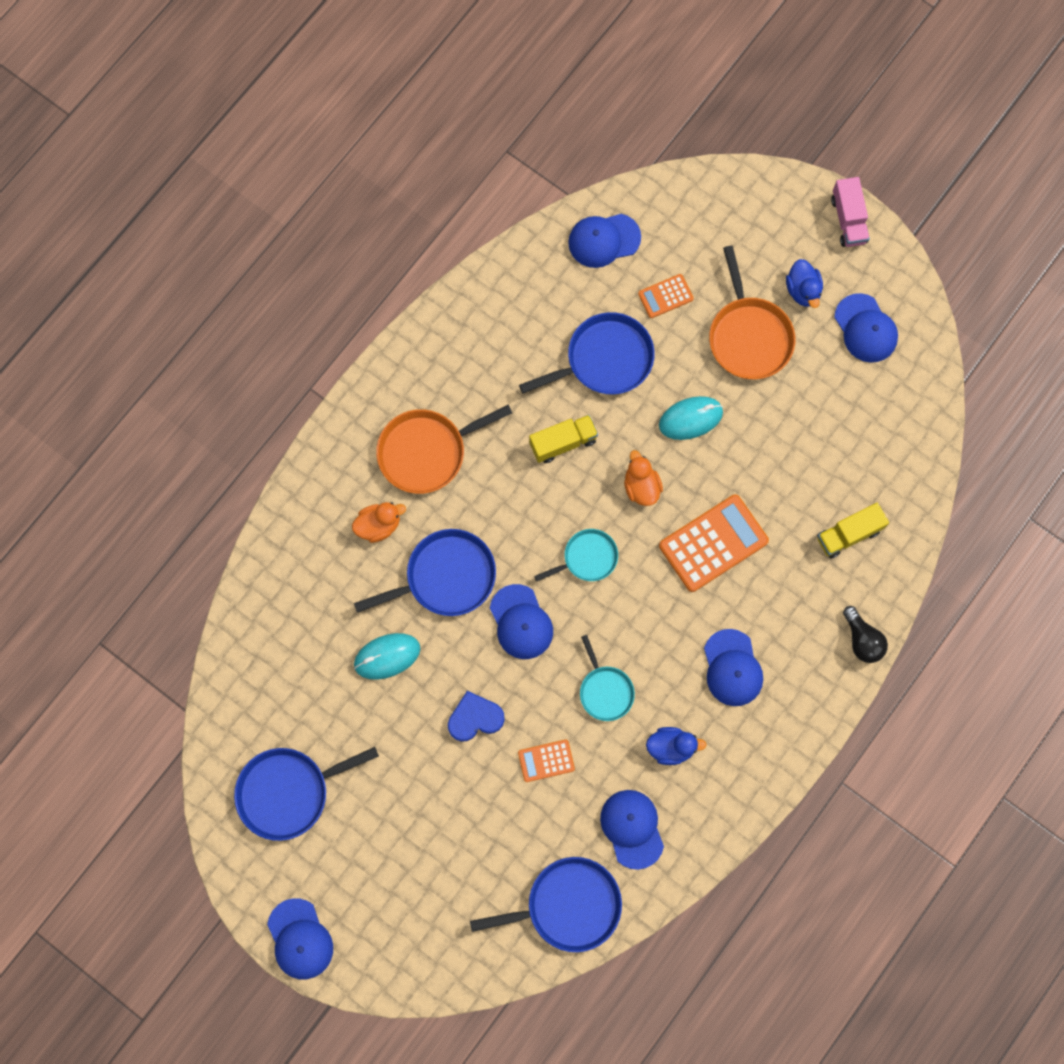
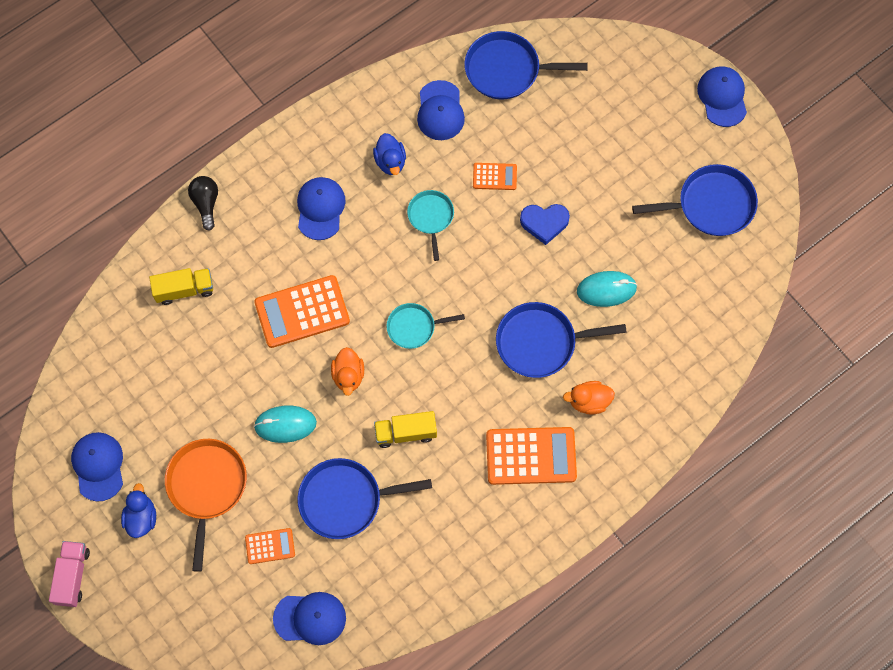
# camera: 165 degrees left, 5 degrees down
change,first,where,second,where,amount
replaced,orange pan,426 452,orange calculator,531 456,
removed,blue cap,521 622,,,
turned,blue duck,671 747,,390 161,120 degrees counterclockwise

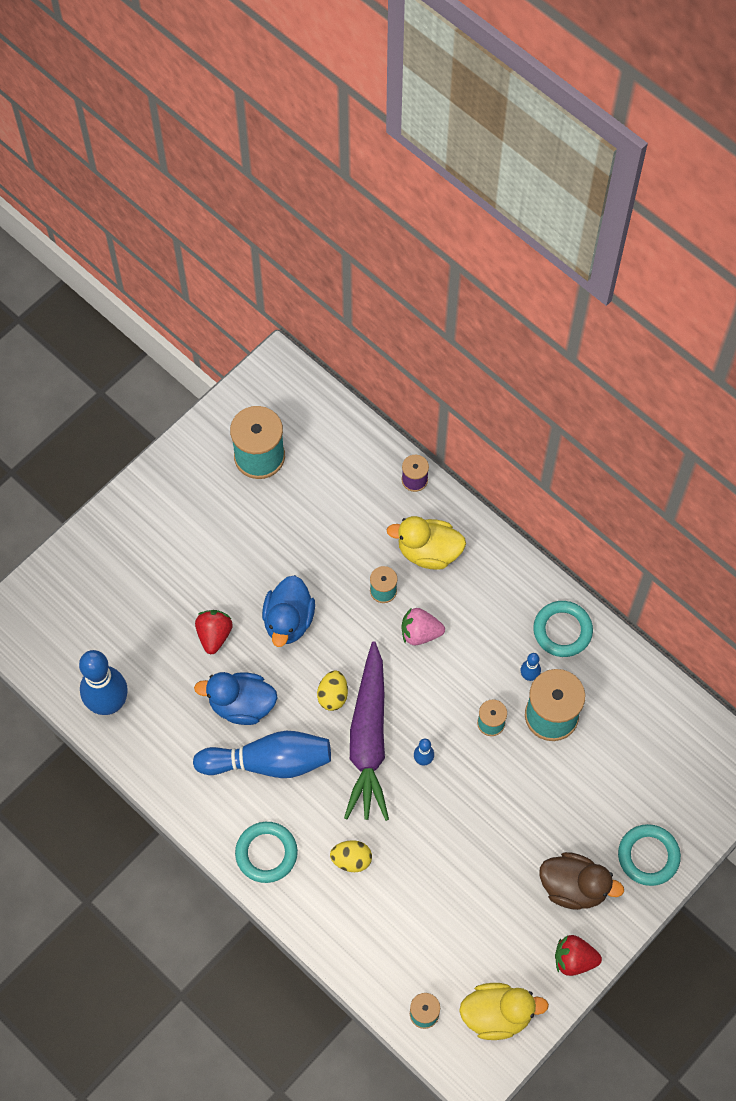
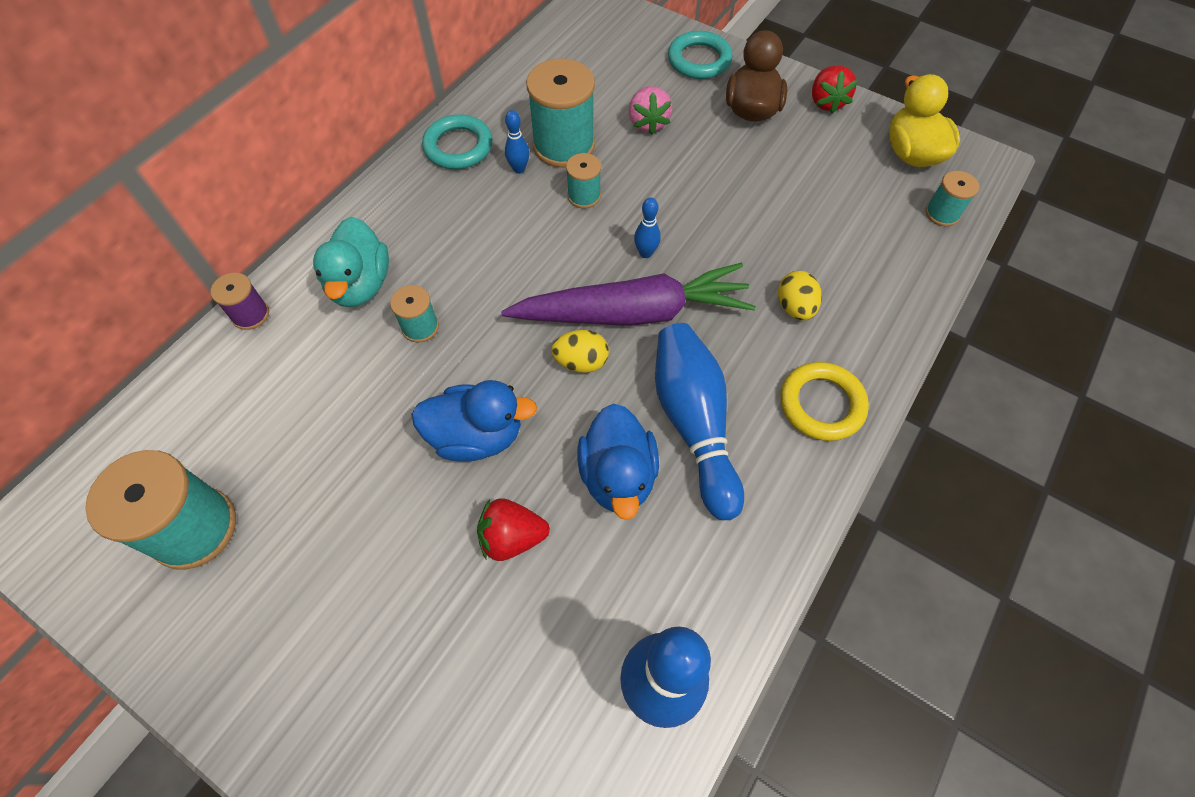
# camera: 100 degrees left, 5 degrees down
change,first,where,second,where,amount
recoloured,yellow duck,428 552,turquoise duck,360 285,
moved,pink strawberry,420 633,,648 123,
recoloured,turquoise ring,266 853,yellow ring,821 404,

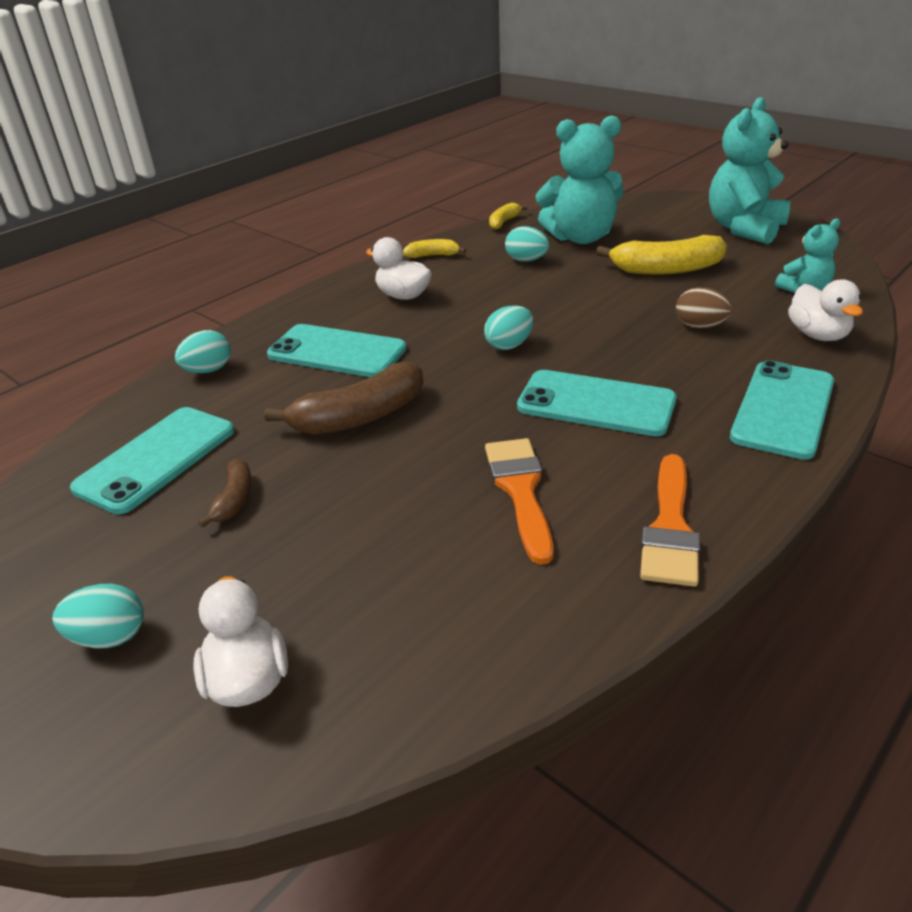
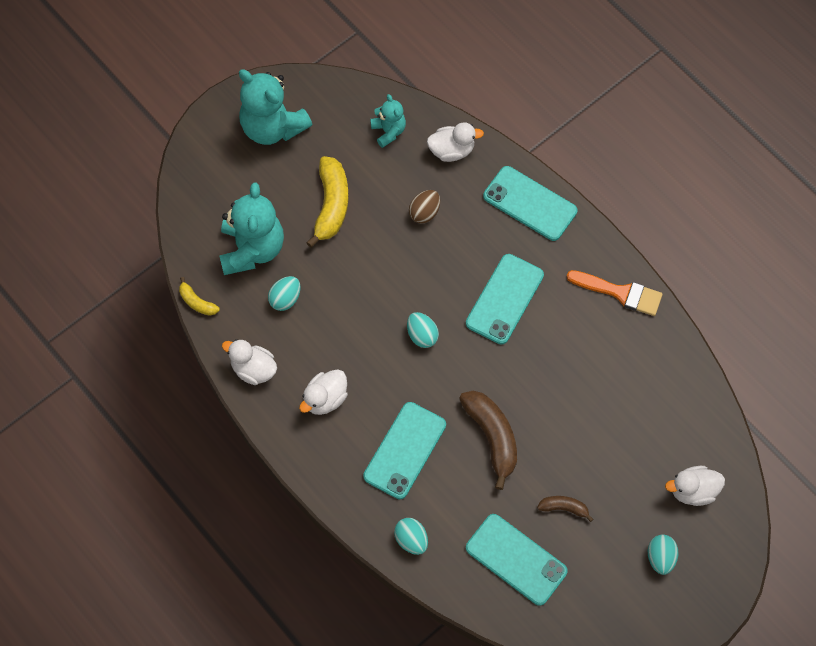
# camera: 85 degrees left, 30 degrees up
change,first,where,second,where,amount
replaced,yellow banana,433 255,white duck,253 369,
removed,orange brush,520 491,,,

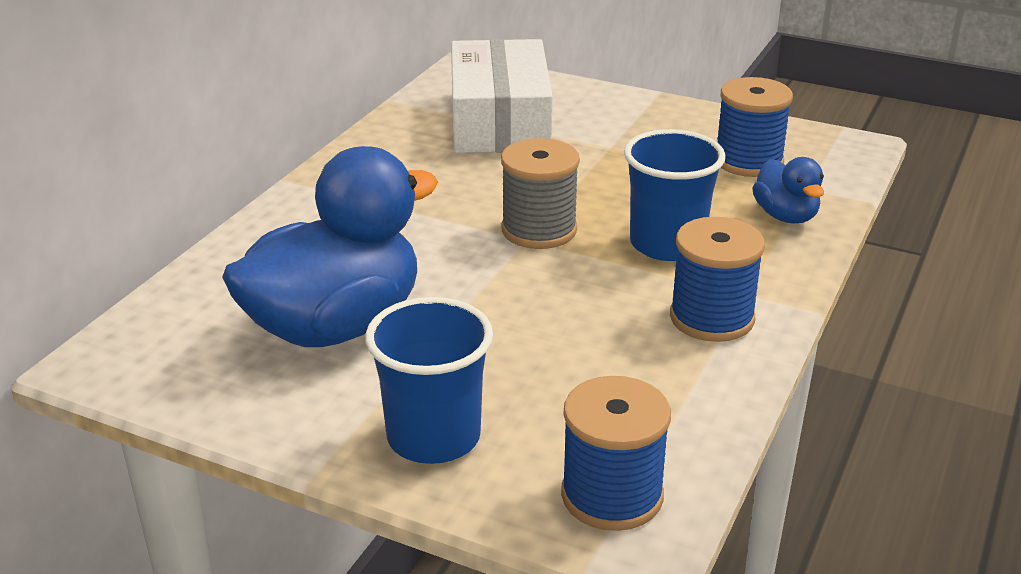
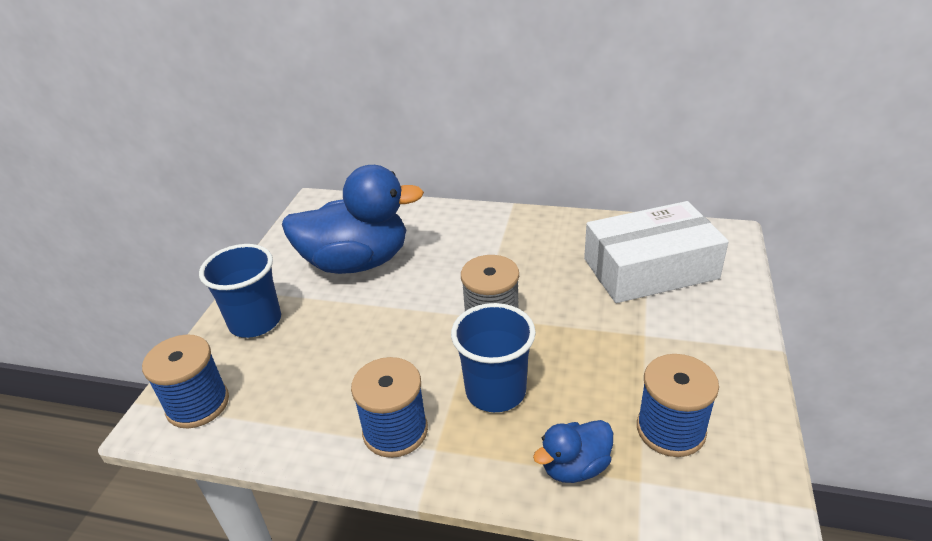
# camera: 80 degrees right, 5 degrees up
change,first,where,second,where,amount
turned,blue duck,335 326,,357 262,45 degrees counterclockwise

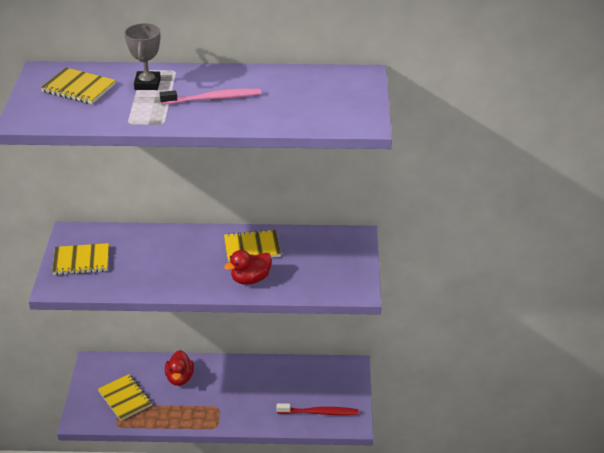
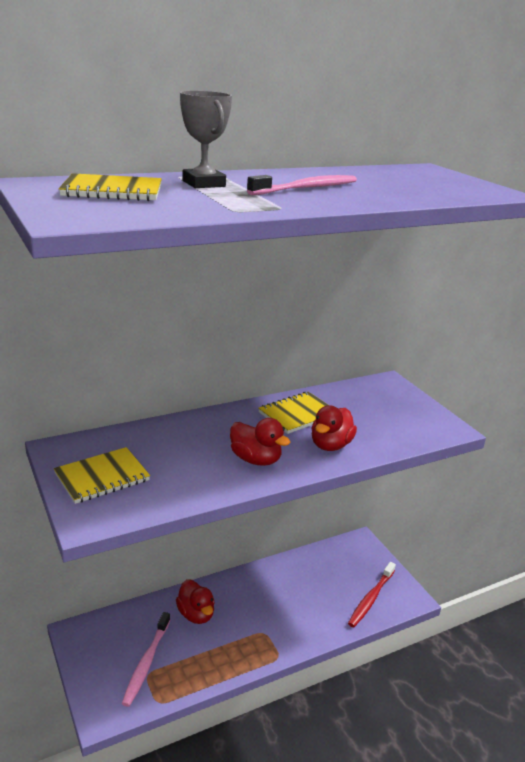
# camera: 30 degrees left, 10 degrees down
change,first,where,second,where,amount
replaced,yellow notebook,125 398,pink toothbrush,146 663,
turned,red toothbrush,319 412,,370 599,150 degrees clockwise
added,,,red duck,255 459,

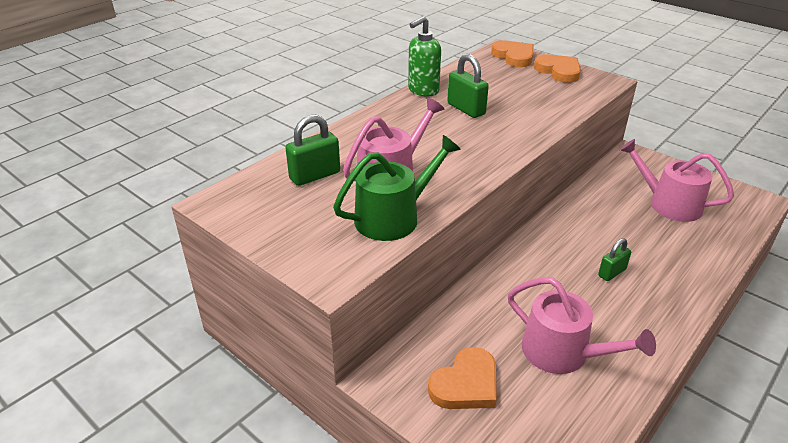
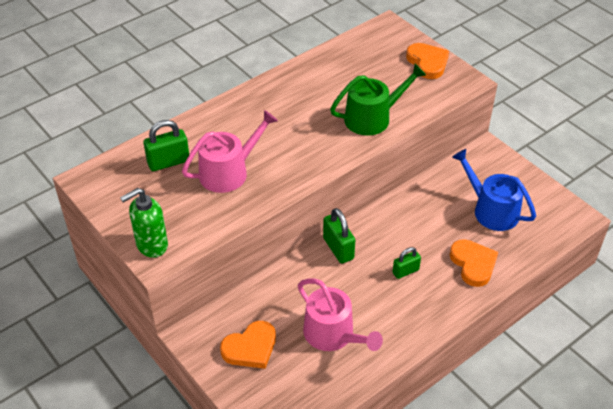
# camera: 10 degrees right, 10 degrees up
change,first,where,second,where,amount
moved,green soap dispenser,423 90,,151 245,
moved,orange heart,514 56,,473 264,
moved,green padlock,466 109,,338 248,
moved,green watering can,393 217,,372 118,
recoloured,pink watering can,668 204,blue watering can,491 210,

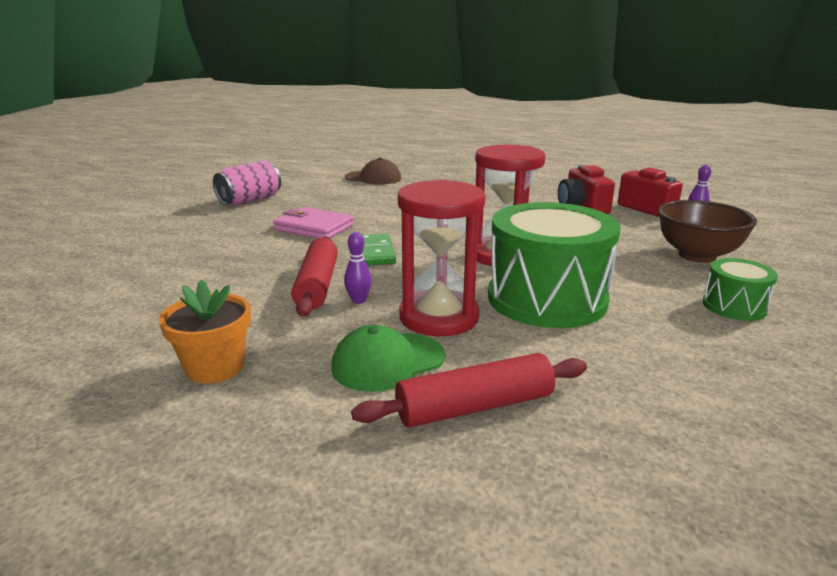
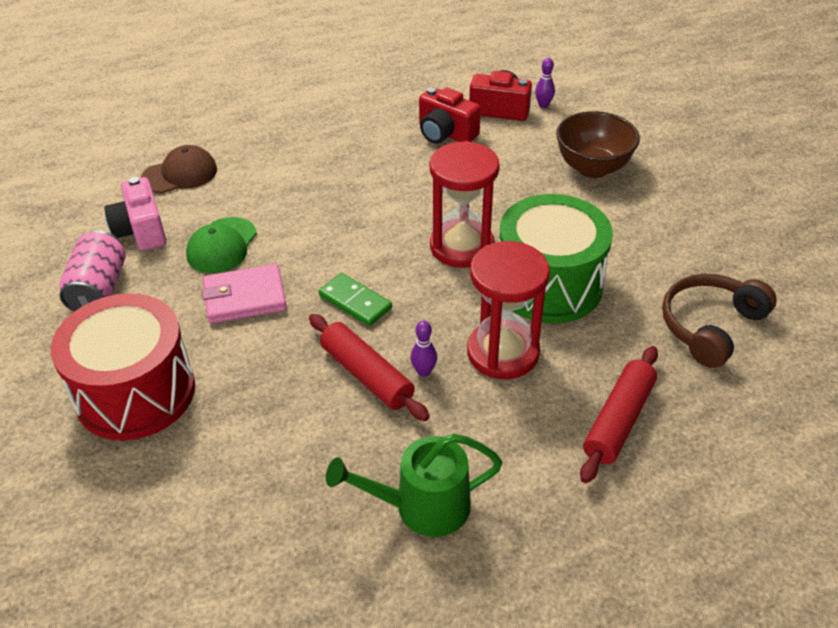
# camera: 40 degrees left, 20 degrees up
change,first,where,second,where,amount
removed,green drum,734 306,,,
replaced,orange flower pot,215 367,green watering can,422 507,
moved,green cap,388 362,,222 246,
added,,,pink camera,141 231,
added,,,brown headphones,710 326,
added,,,red drum,135 392,

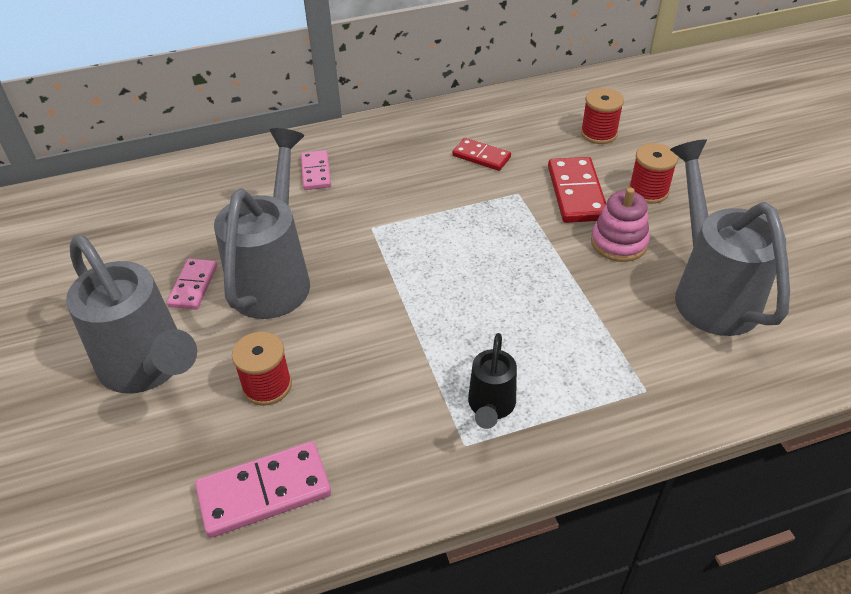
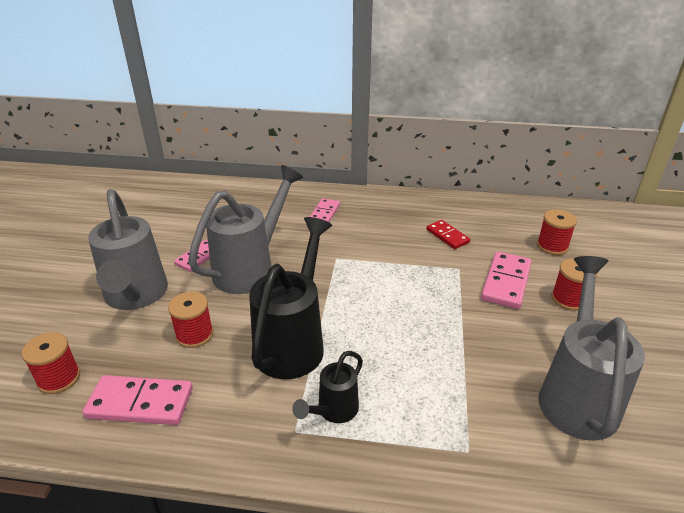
# camera: 25 degrees right, 10 degrees down
change,first,where,second,where,amount
recoloured,red domino,576 193,pink domino,506 282,
removed,pink stacking toy,618 243,,,
added,,,black watering can,294 341,
added,,,red spool,59 378,

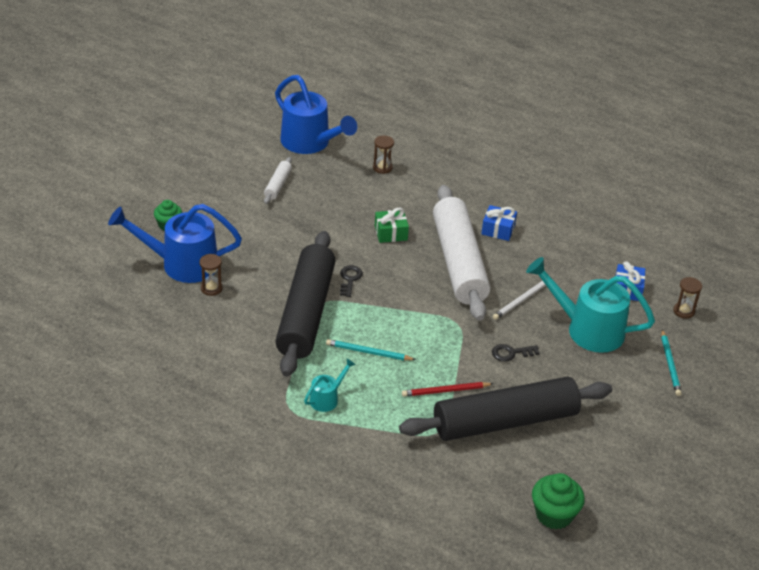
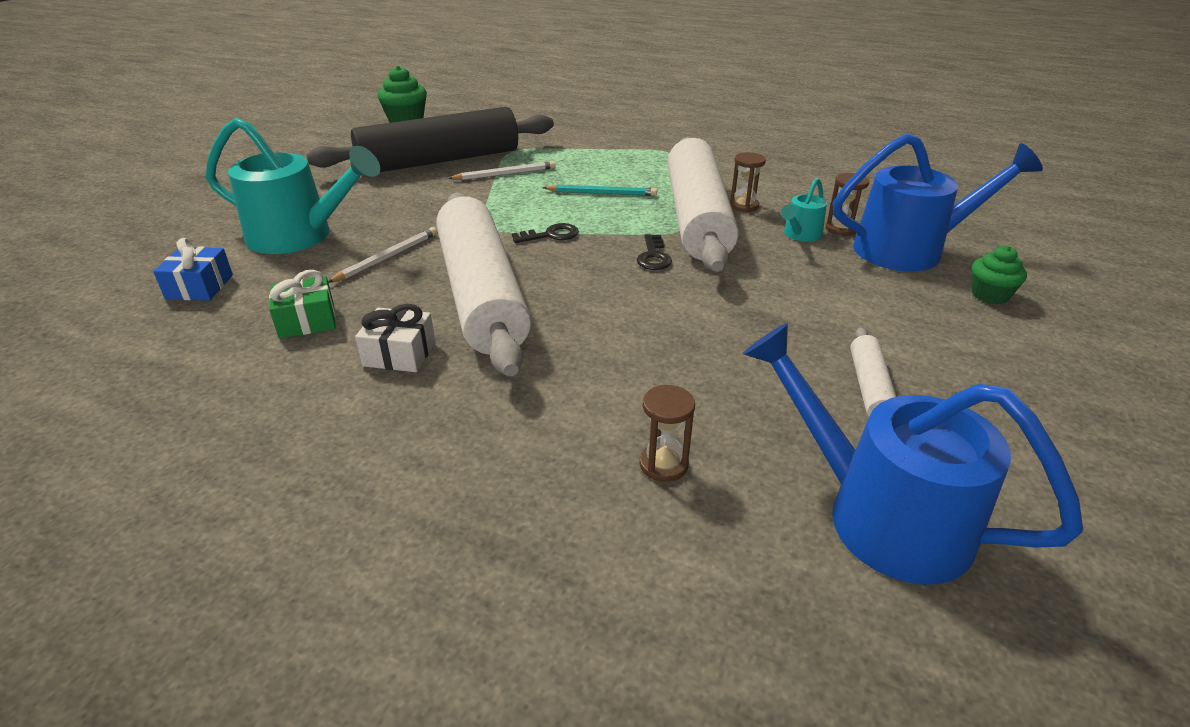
# camera: 175 degrees right, 5 degrees down
change,first,where,second,where,amount
recoloured,blue gift,498 230,white gift,399 354,
moved,green gift,391 233,,307 321,
recoloured,black rolling pin,306 313,white rolling pin,697 218,
moved,brown hourglass,683 311,,743 206,
removed,turquoise pencil,670 364,,,
moved,black key,511 353,,551 235,
moved,turquoise watering can,327 398,,800 235,
recoloured,red pencil,445 391,white pencil,504 174,

